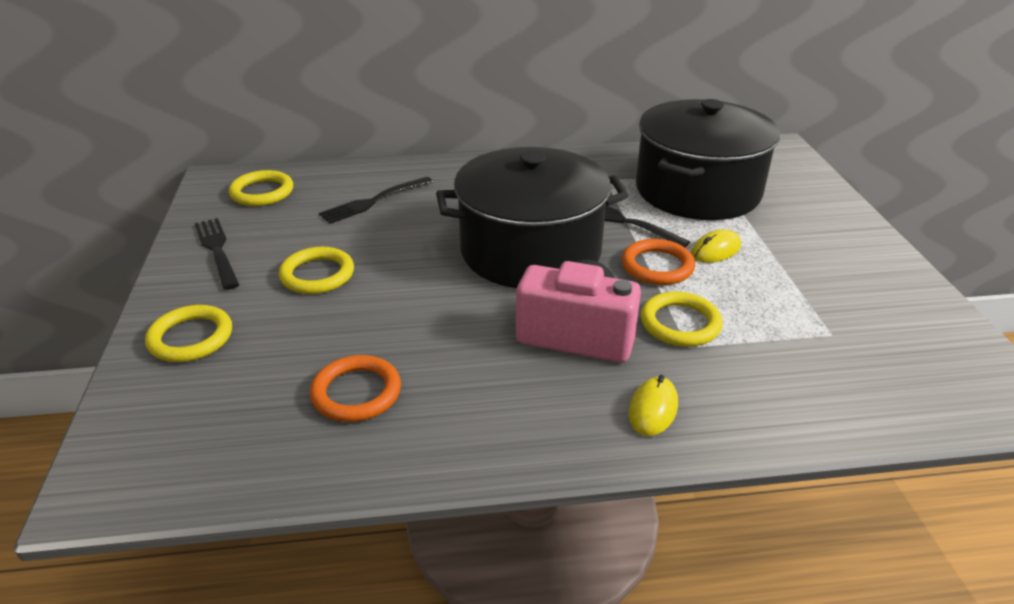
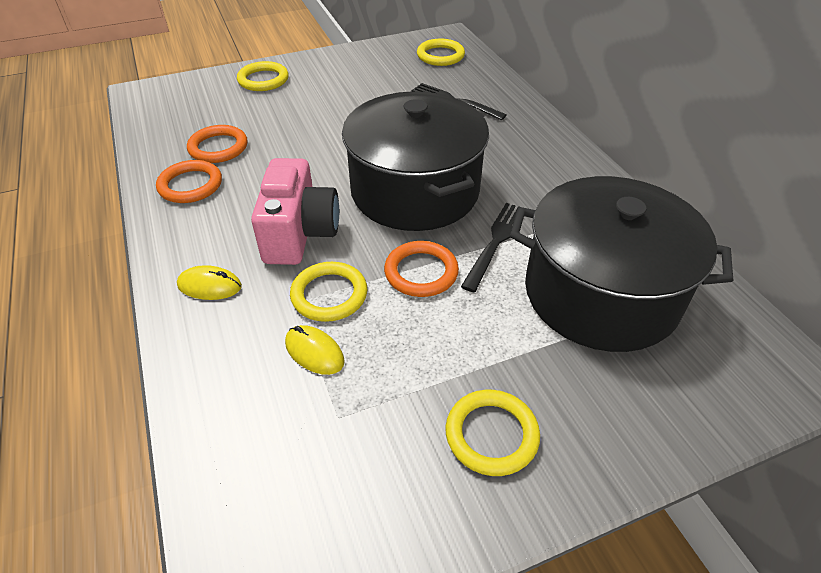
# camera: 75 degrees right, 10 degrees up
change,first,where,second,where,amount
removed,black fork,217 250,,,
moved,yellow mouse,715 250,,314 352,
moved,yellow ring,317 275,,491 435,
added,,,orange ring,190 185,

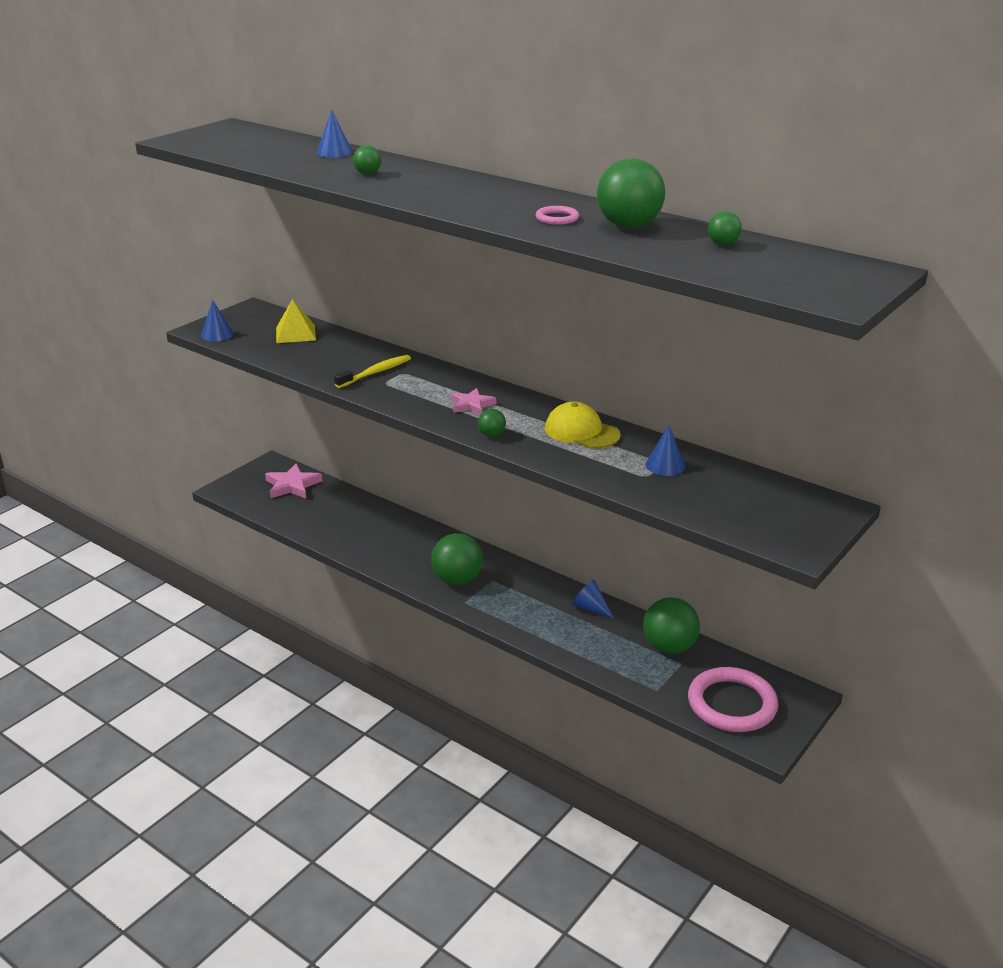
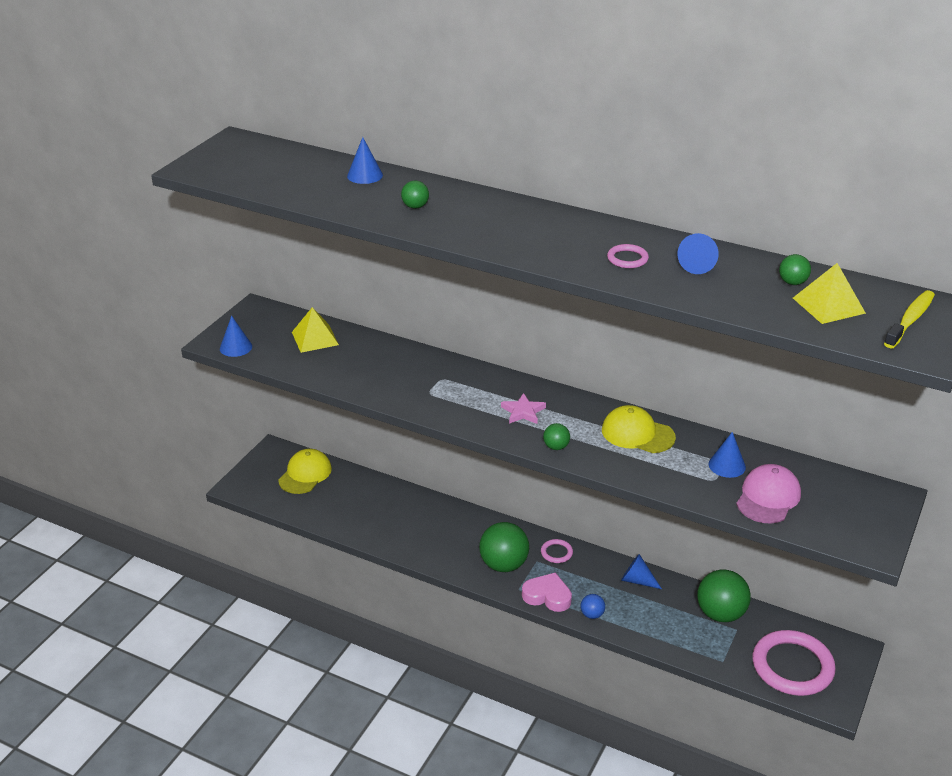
# camera: 10 degrees left, 5 degrees up
change,first,where,second,where,amount
replaced,green ball,629 226,blue cone,698 264,
moved,yellow toothbrush,375 372,,910 320,
replaced,pink star,292 485,yellow cap,305 474,
added,,,yellow pyramid,828 305,
added,,,pink cap,768 497,
added,,,pink ring,556 553,
added,,,pink heart,547 596,
added,,,blue ball,592 615,

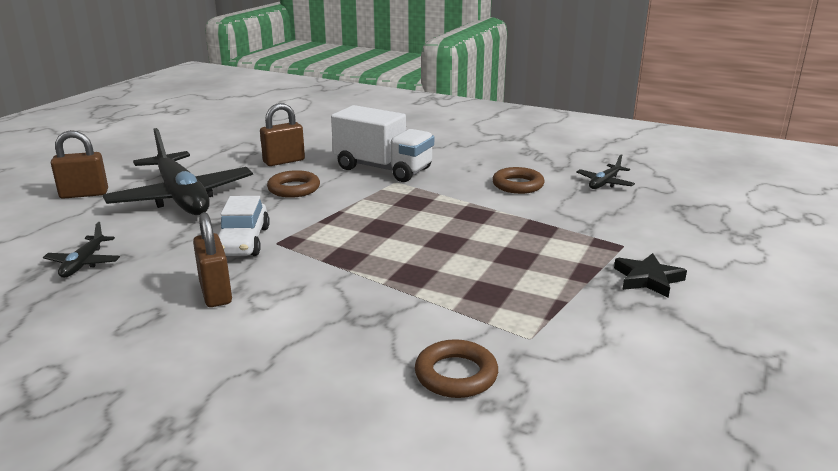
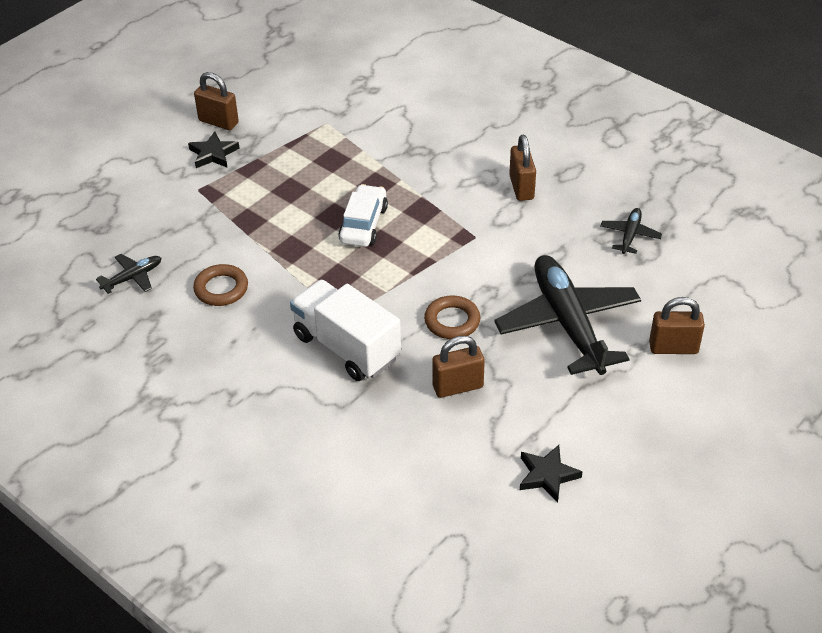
# camera: 165 degrees left, 20 degrees up
change,first,where,second,where,amount
moved,white car,243 242,,363 224,
removed,brown ring,456 375,,,
added,,,brown padlock,218 122,
added,,,black star,547 475,

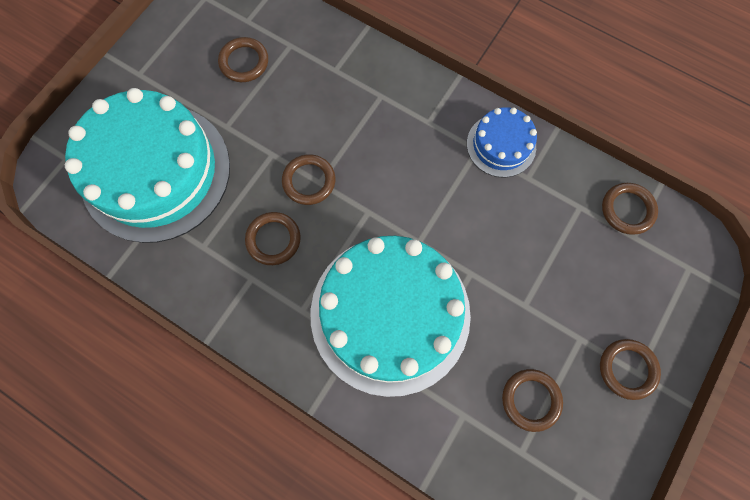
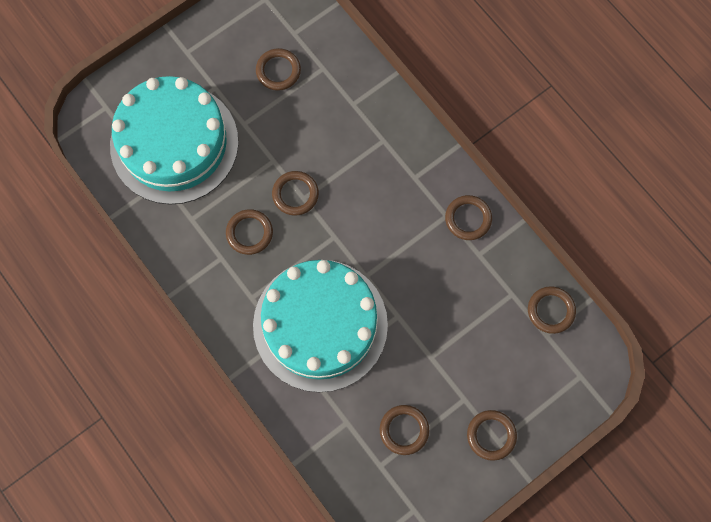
# camera: 20 degrees right, 0 degrees up
change,first,where,second,where,amount
replaced,blue cake,501 145,brown ring,468 219,

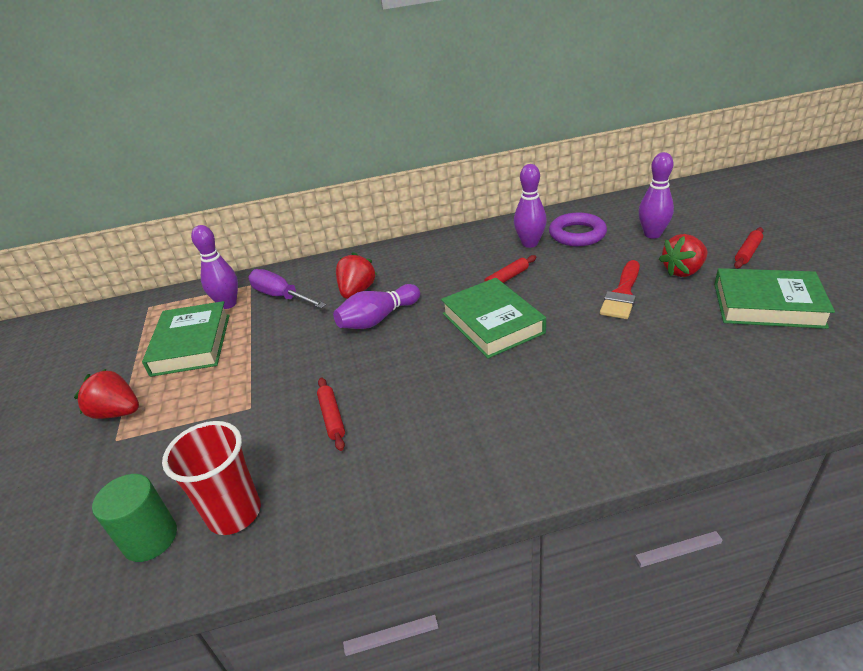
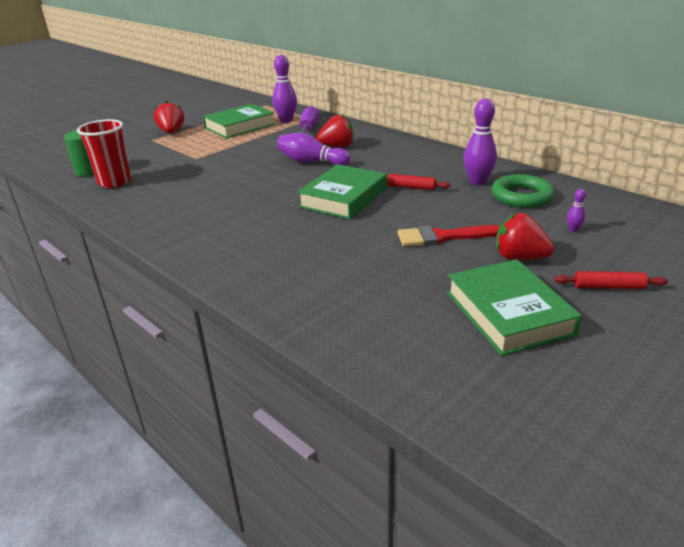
# camera: 55 degrees right, 5 degrees down
change,first,where,second,where,amount
resized,purple bowling pin,652 234,,573 229,x0.45
recoloured,purple ring,577 234,green ring,521 196,
removed,red rolling pin,332 417,,,

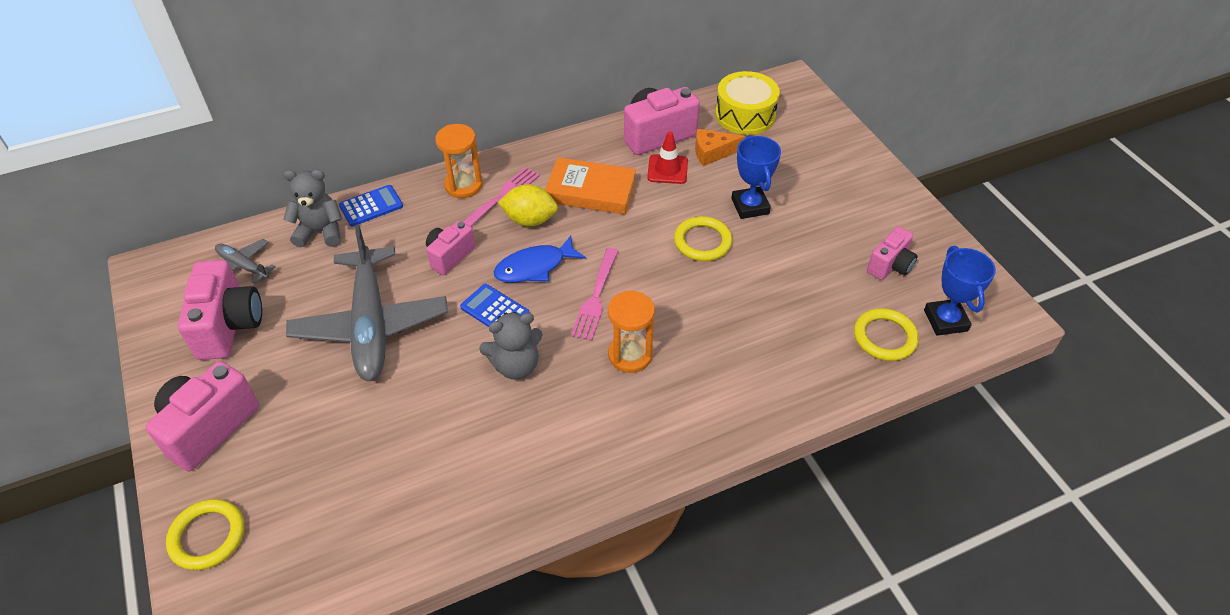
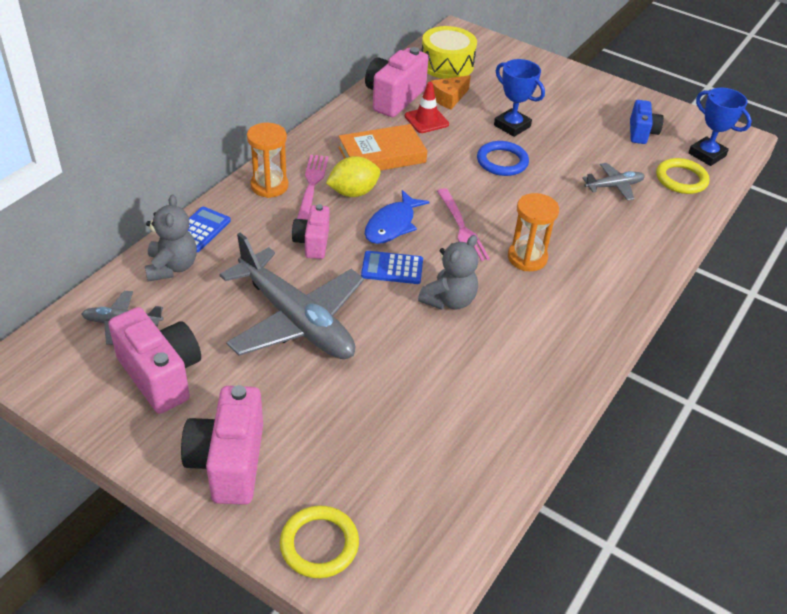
# camera: 35 degrees left, 5 degrees down
change,first,where,second,where,amount
turned,grey teddy bear,320 232,,172 267,120 degrees clockwise
recoloured,yellow ring,702 242,blue ring,502 161,
recoloured,pink camera,890 266,blue camera,641 133,
added,,,grey plane,614 186,

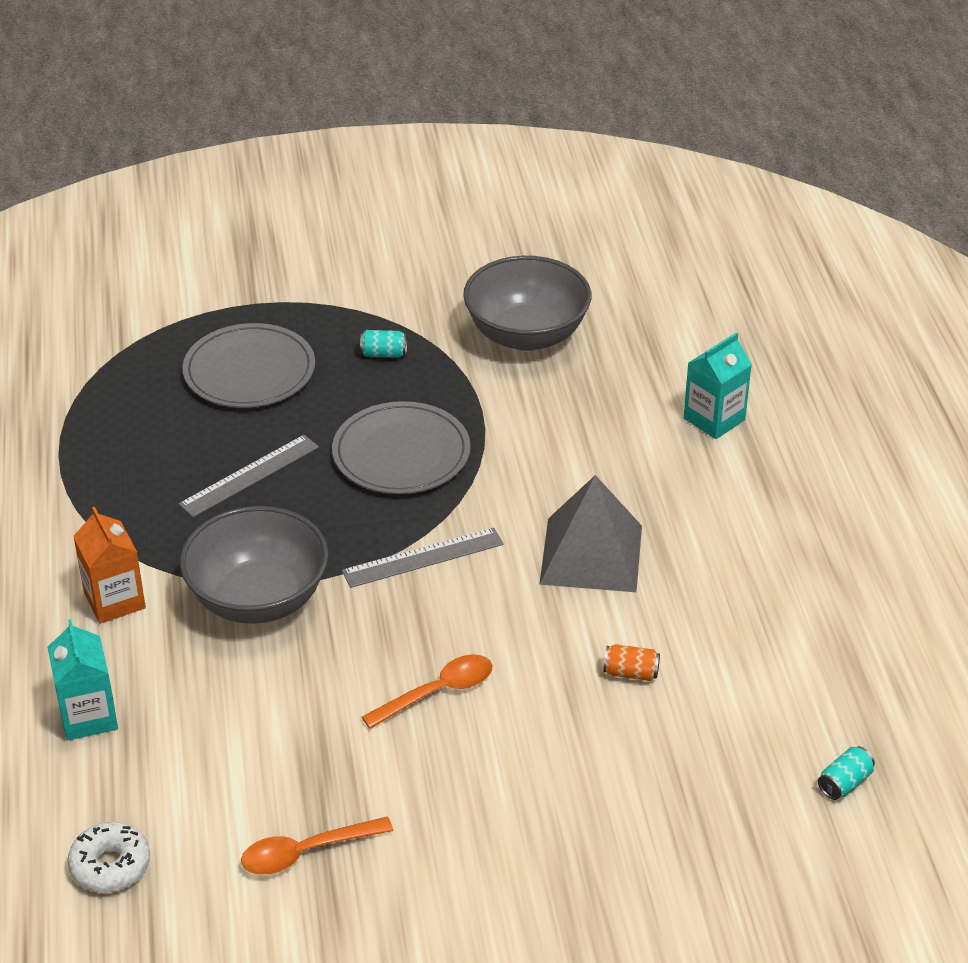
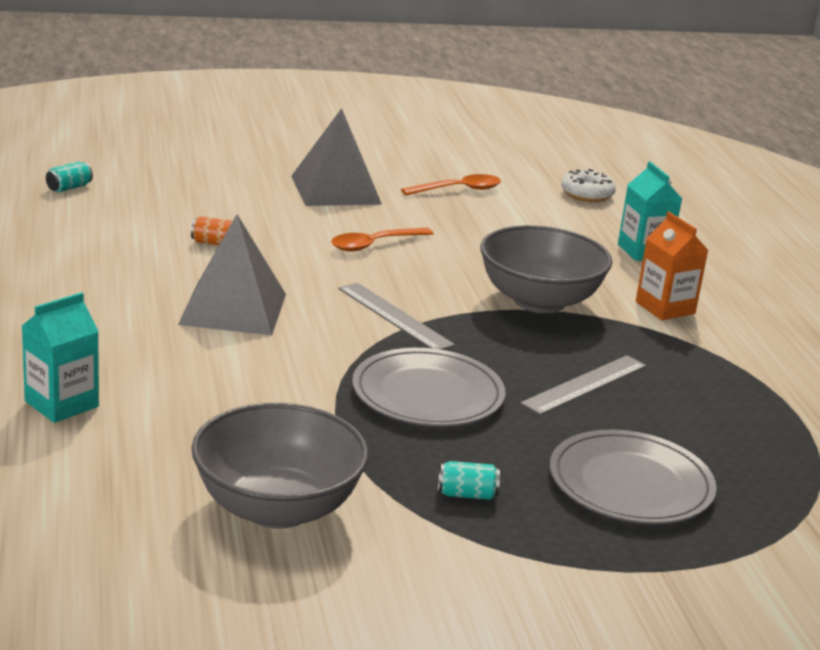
# camera: 175 degrees right, 15 degrees down
change,first,where,second,where,amount
turned,grey ruler,423 558,,395 316,75 degrees clockwise
added,,,grey pyramid,336 190,

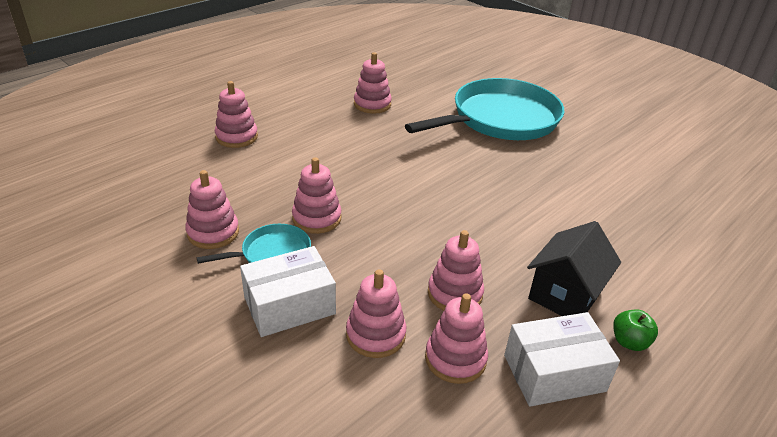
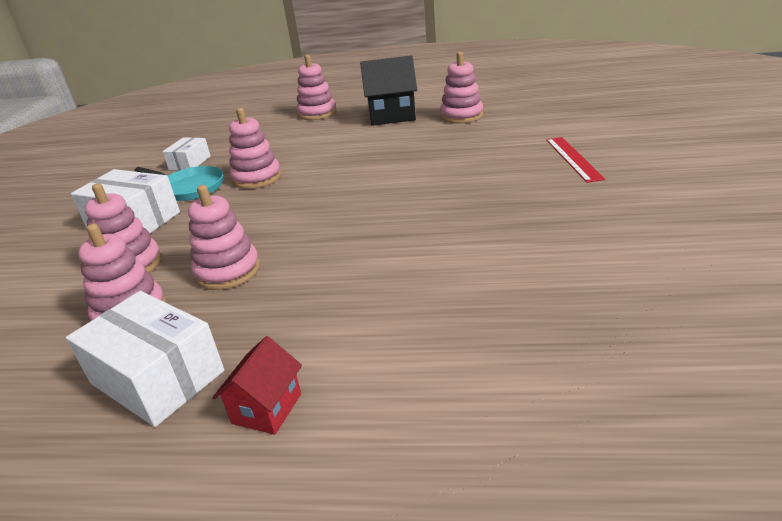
# camera: 55 degrees right, 5 degrees down
change,first,where,second,where,amount
replaced,turquoise pan,500 119,red ruler,573 158,
replaced,pink stacking toy,213 232,white box,190 163,
moved,black house,565 295,,392 116,
replaced,green apple,629 342,red house,267 408,

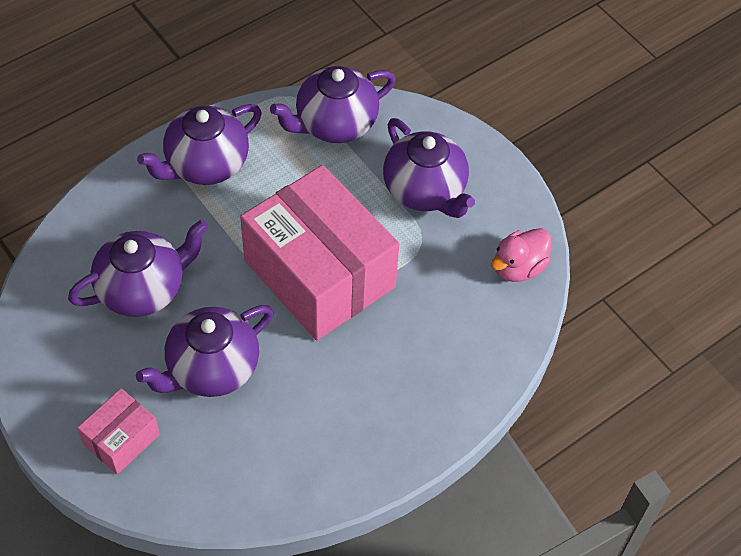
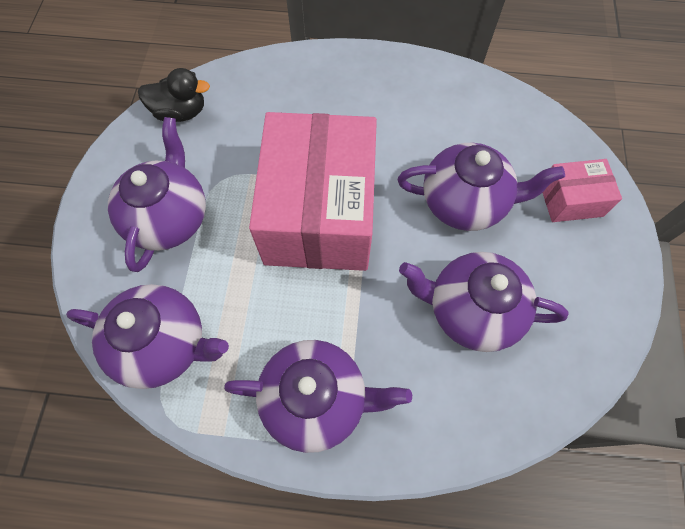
# camera: 135 degrees left, 10 degrees up
change,first,where,second,where,amount
recoloured,pink duck,518 267,black duck,180 112,

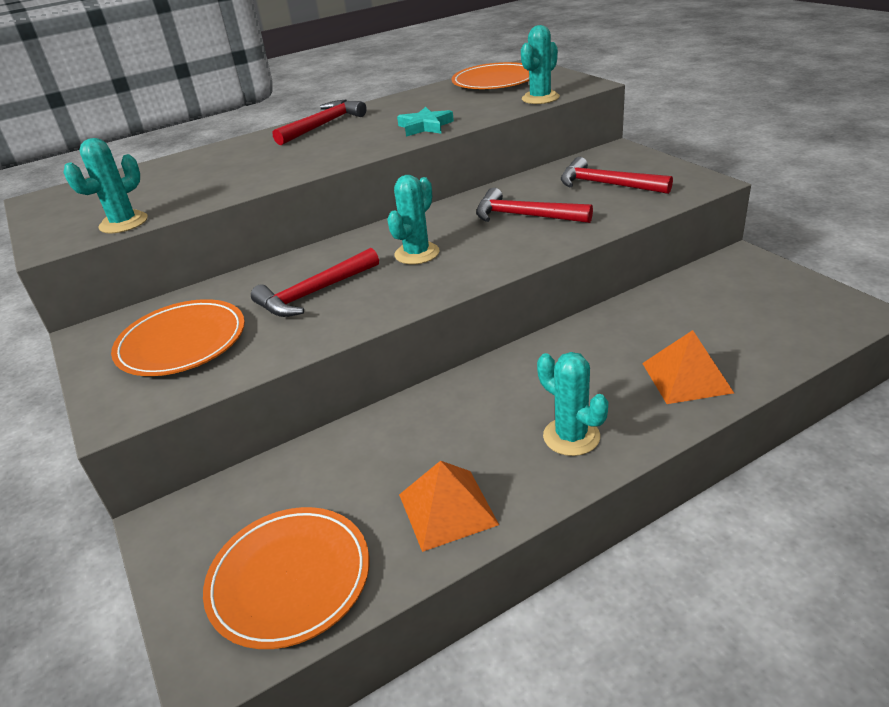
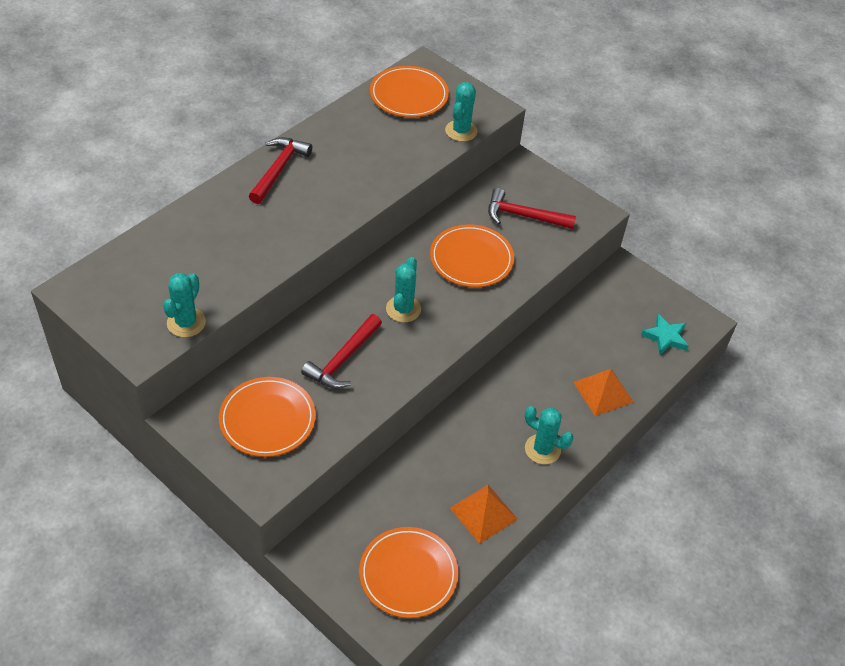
# camera: 25 degrees left, 15 degrees up
change,first,where,second,where,amount
moved,turquoise star,425 126,,665 337,
replaced,red hammer,525 216,orange plate,471 259,

